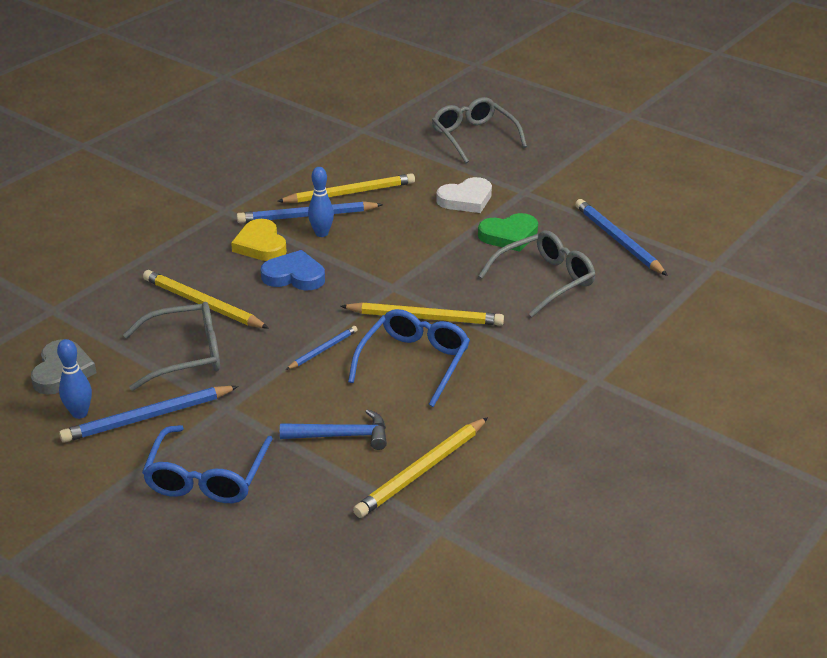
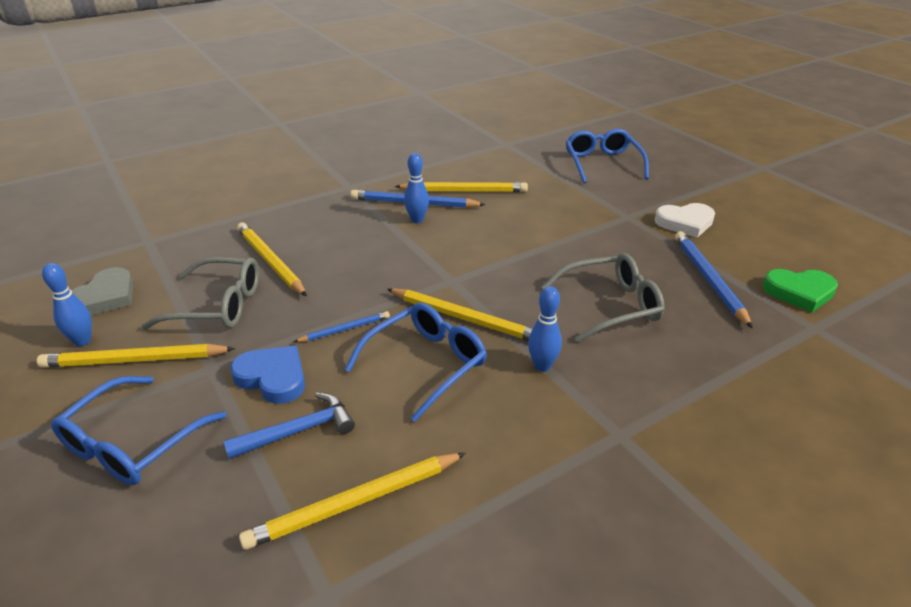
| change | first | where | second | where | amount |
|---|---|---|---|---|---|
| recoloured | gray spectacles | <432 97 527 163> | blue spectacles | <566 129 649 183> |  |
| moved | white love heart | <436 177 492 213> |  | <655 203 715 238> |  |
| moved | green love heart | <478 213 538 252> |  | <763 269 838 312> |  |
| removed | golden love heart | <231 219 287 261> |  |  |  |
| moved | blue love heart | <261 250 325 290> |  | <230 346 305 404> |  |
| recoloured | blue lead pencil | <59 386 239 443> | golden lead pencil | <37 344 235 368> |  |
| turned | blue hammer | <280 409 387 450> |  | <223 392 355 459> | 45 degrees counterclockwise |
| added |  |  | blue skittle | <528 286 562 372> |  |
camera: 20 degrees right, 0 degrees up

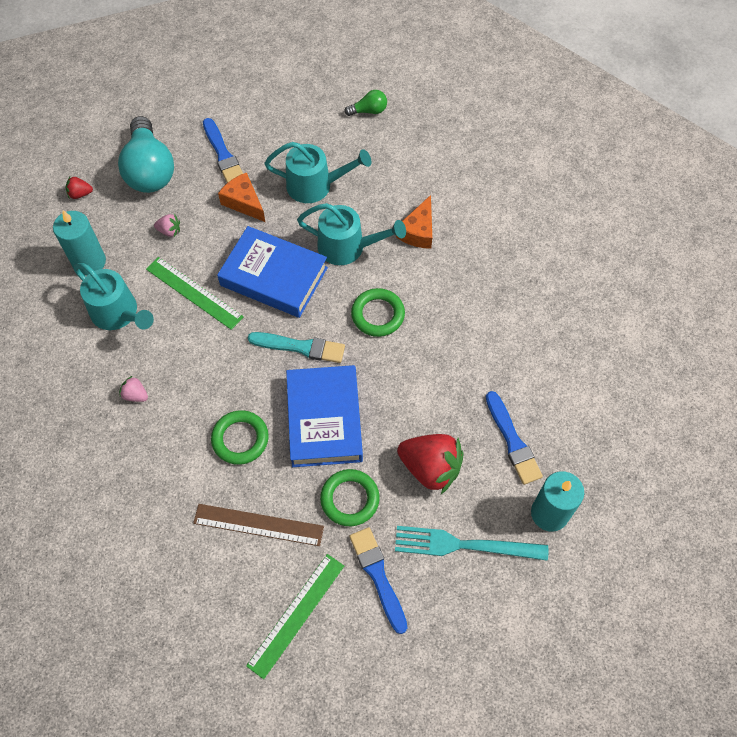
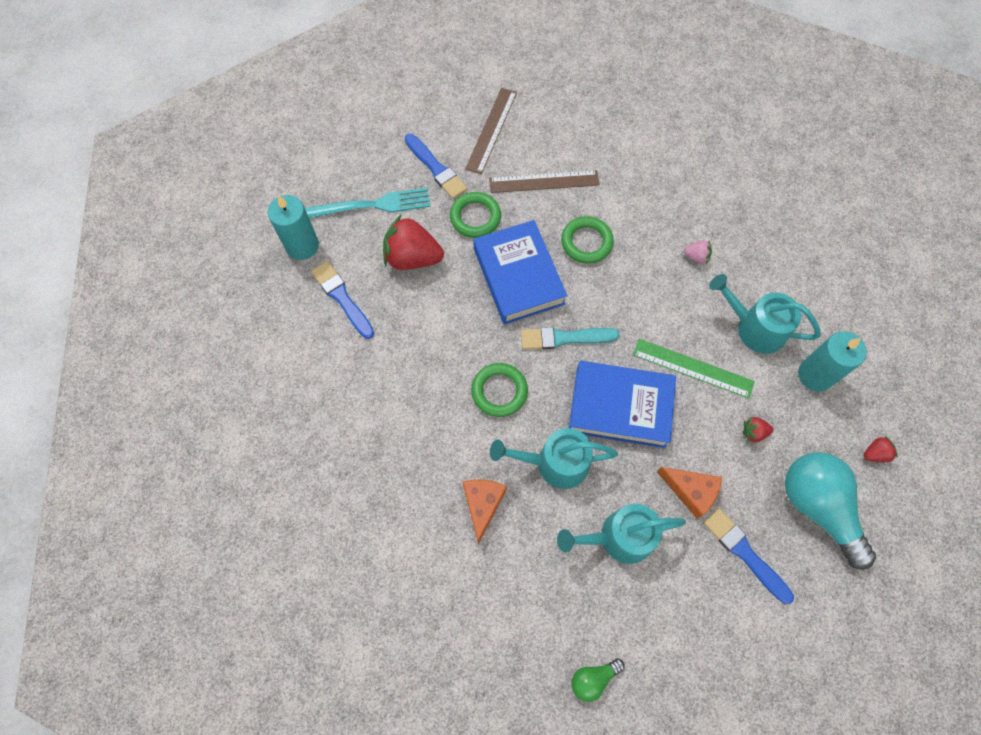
| change | first | where | second | where | amount |
|---|---|---|---|---|---|
| recoloured | rosy berry | <154 214 180 237> | crimson berry | <743 417 773 442> |  |
| recoloured | green straightedge | <246 554 344 679> | brown straightedge | <465 88 517 174> |  |
camera: 165 degrees right, 5 degrees up

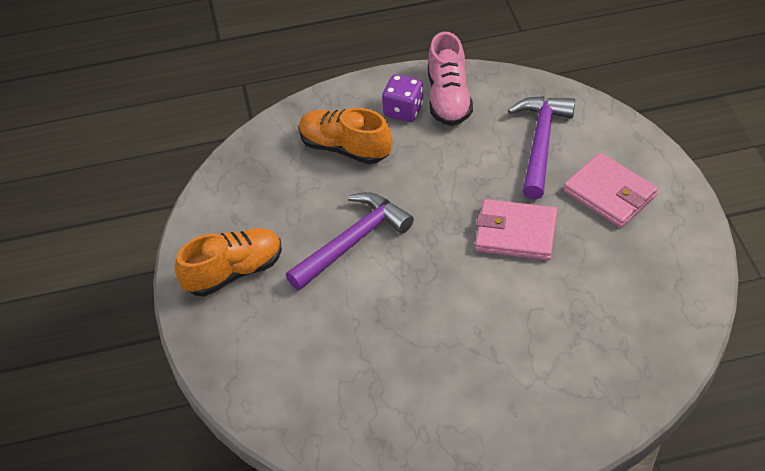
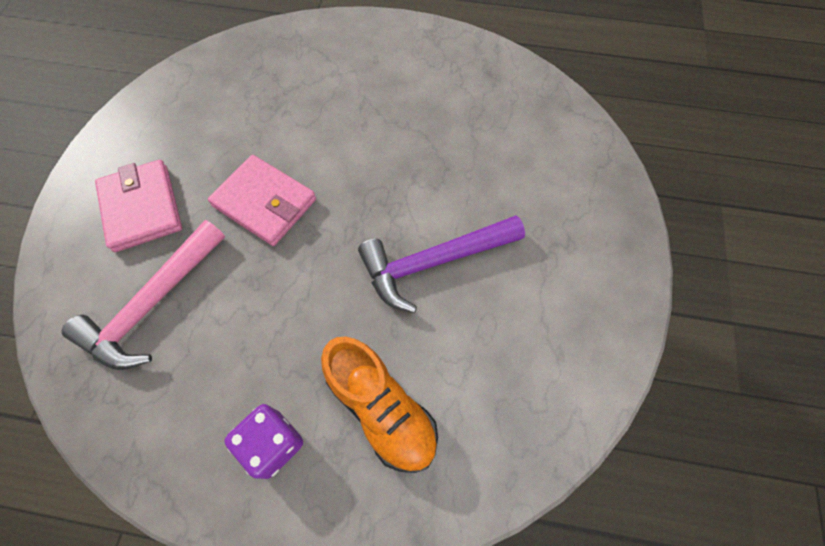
| change | first | where | second | where | amount |
|---|---|---|---|---|---|
| removed | rosy shoe | <428 32 473 126> |  |  |  |
| recoloured | violet hammer | <508 96 575 199> | rosy hammer | <62 220 225 370> |  |
| removed | orange shoe | <175 228 282 296> |  |  |  |
camera: 160 degrees left, 15 degrees up

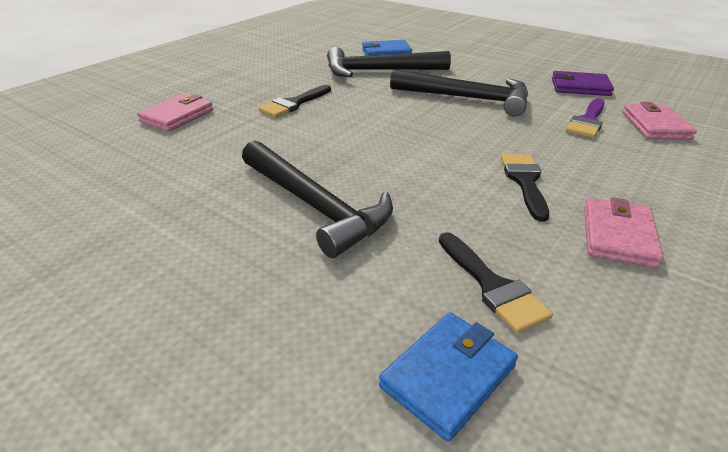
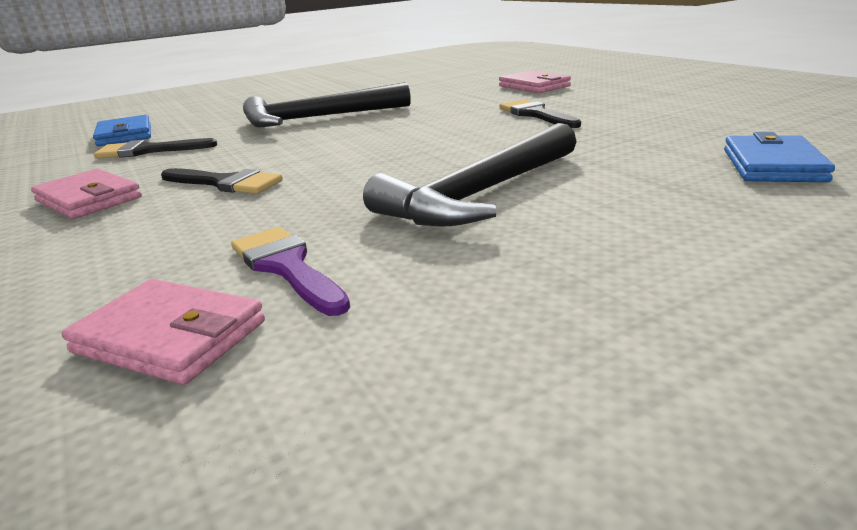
| change | first | where | second | where | amount |
|---|---|---|---|---|---|
| removed | jet-black hammer | <327 47 451 77> |  |  |  |
| removed | violet billfold | <552 71 614 96> |  |  |  |
camera: 115 degrees right, 10 degrees down

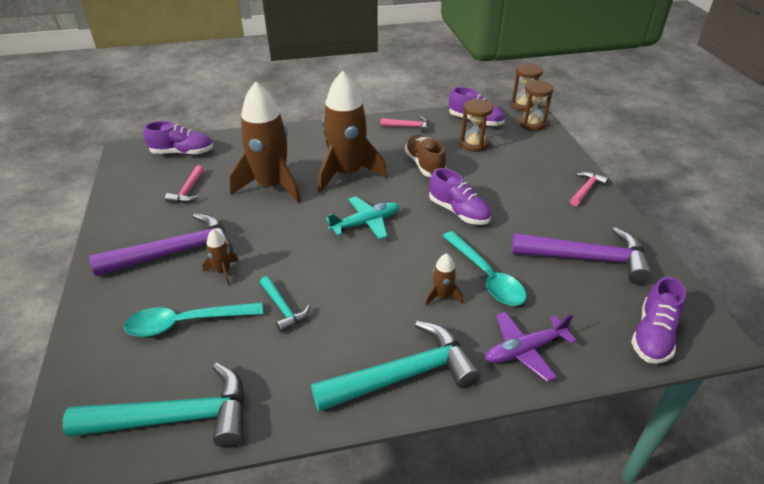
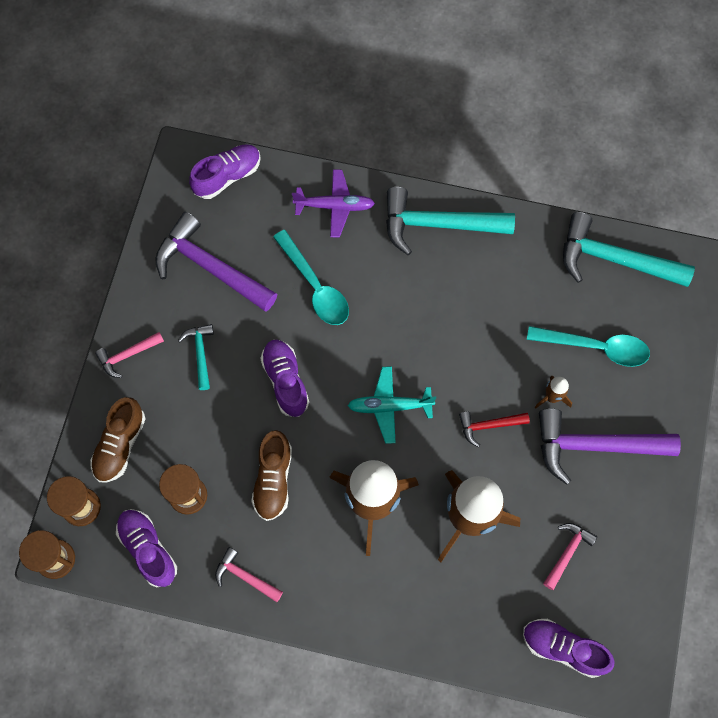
| change | first | where | second | where | amount |
|---|---|---|---|---|---|
| turned | aqua spoon | <443 231 526 306> |  | <273 230 349 325> | 150 degrees clockwise |
| removed | brown toy rocket | <425 253 463 306> |  |  |  |
| moved | aqua hammer | <260 276 310 333> |  | <178 324 214 390> |  |
| added |  |  | brown shoe | <90 397 145 483> |  |
| added |  |  | crimson hammer | <459 412 530 447> |  |
camera: 155 degrees left, 30 degrees up

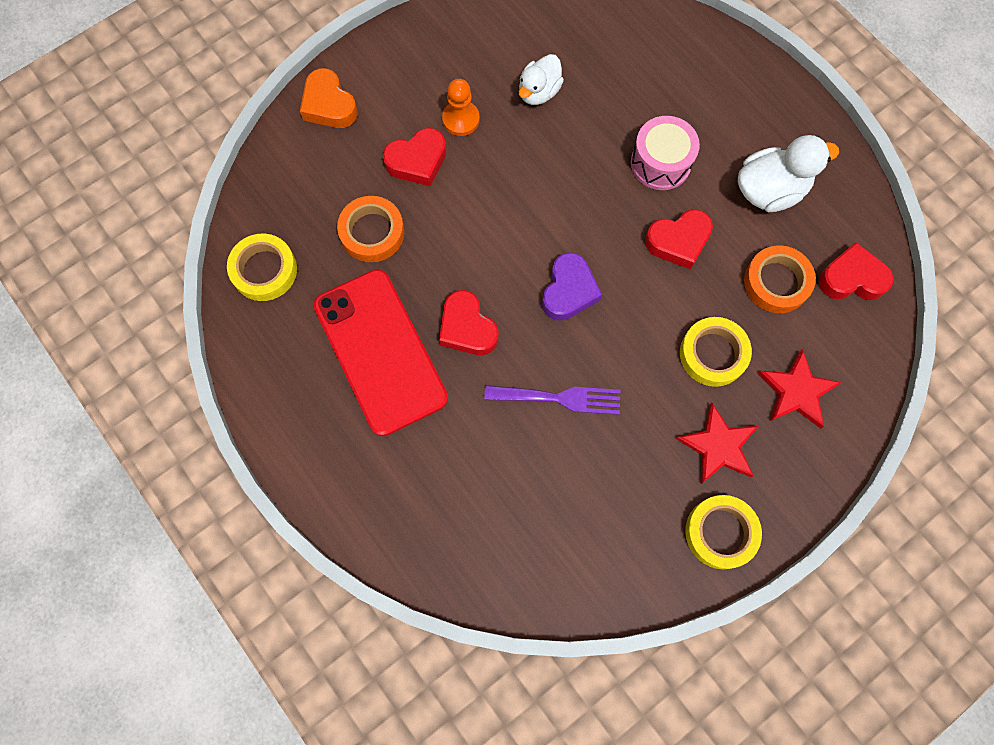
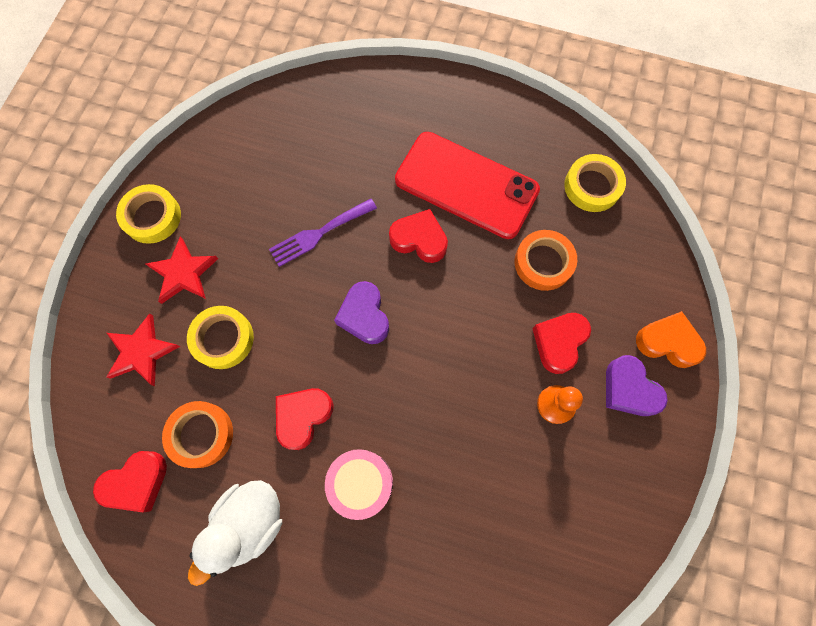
| change | first | where | second | where | amount |
|---|---|---|---|---|---|
| removed | white toy duck | <519 54 564 105> |  |  |  |
| added |  |  | violet love heart | <606 355 668 416> |  |
camera: 145 degrees right, 0 degrees up

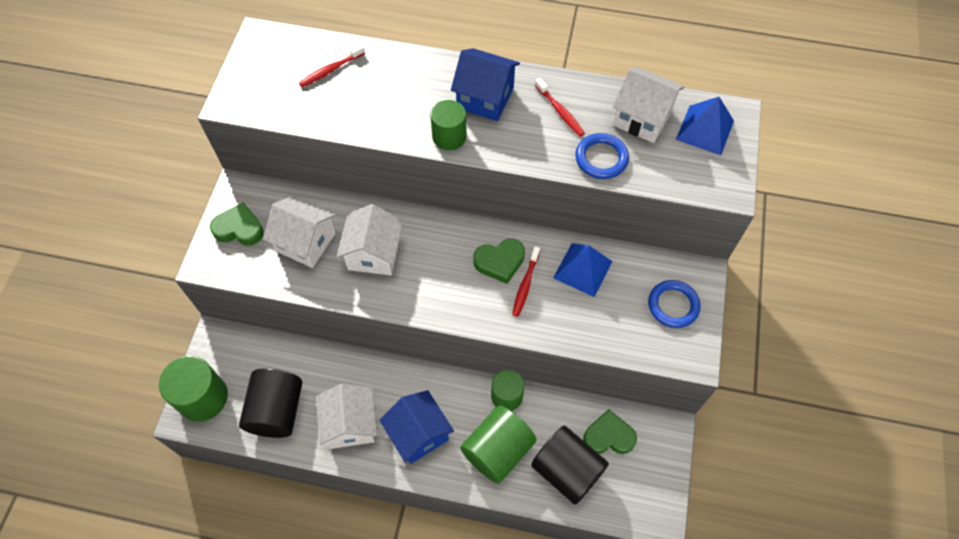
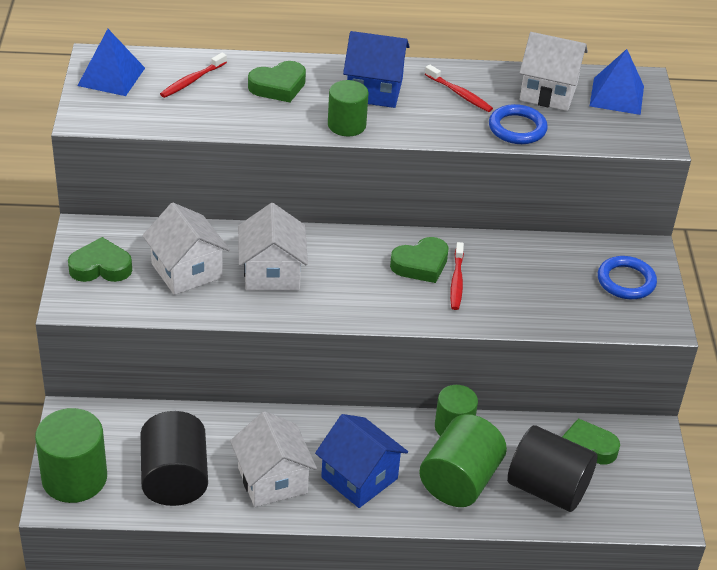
| change | first | where | second | where | amount |
|---|---|---|---|---|---|
| turned | white cottage | <263 196 336 268> |  | <142 203 230 295> | 45 degrees clockwise |
| moved | blue solid pyramid | <553 243 613 297> |  | <77 29 145 96> |  |
| added |  |  | green love heart | <248 61 306 103> |  |
camera: 15 degrees left, 20 degrees down

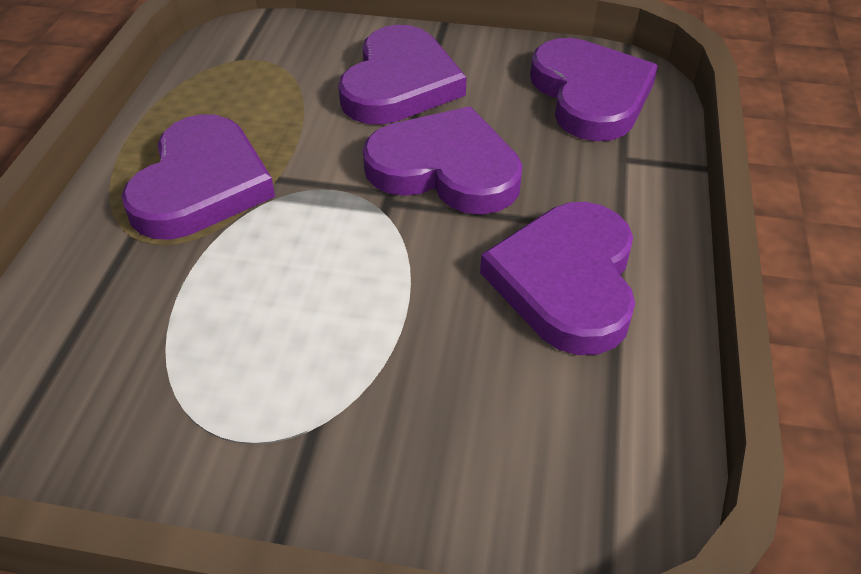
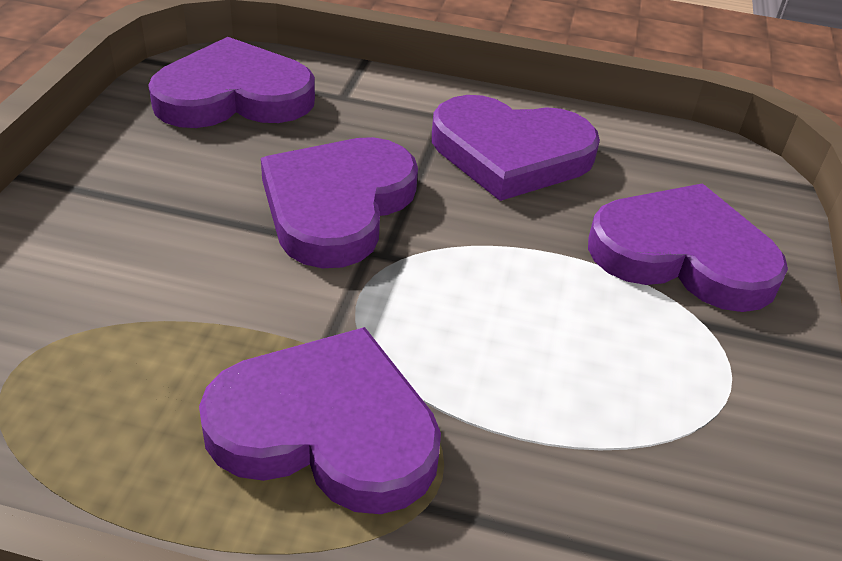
| change | first | where | second | where | amount |
|---|---|---|---|---|---|
| moved | violet love heart | <338 25 466 125> |  | <588 183 788 312> |  |
camera: 90 degrees left, 5 degrees down

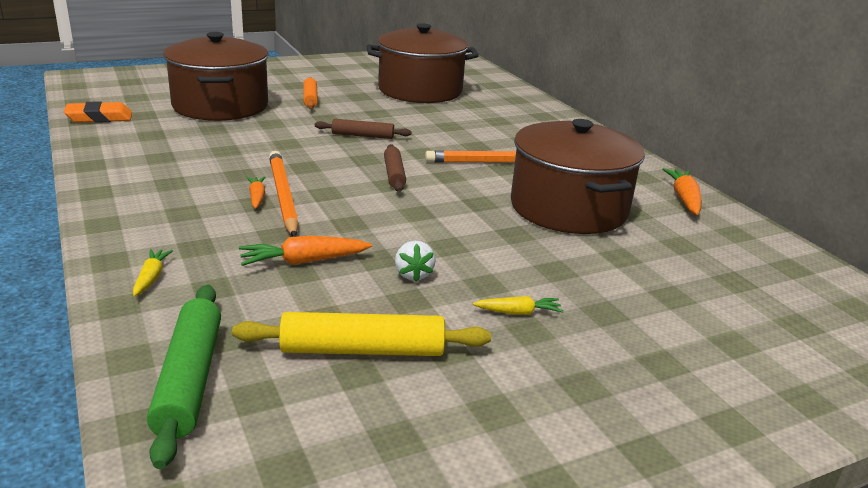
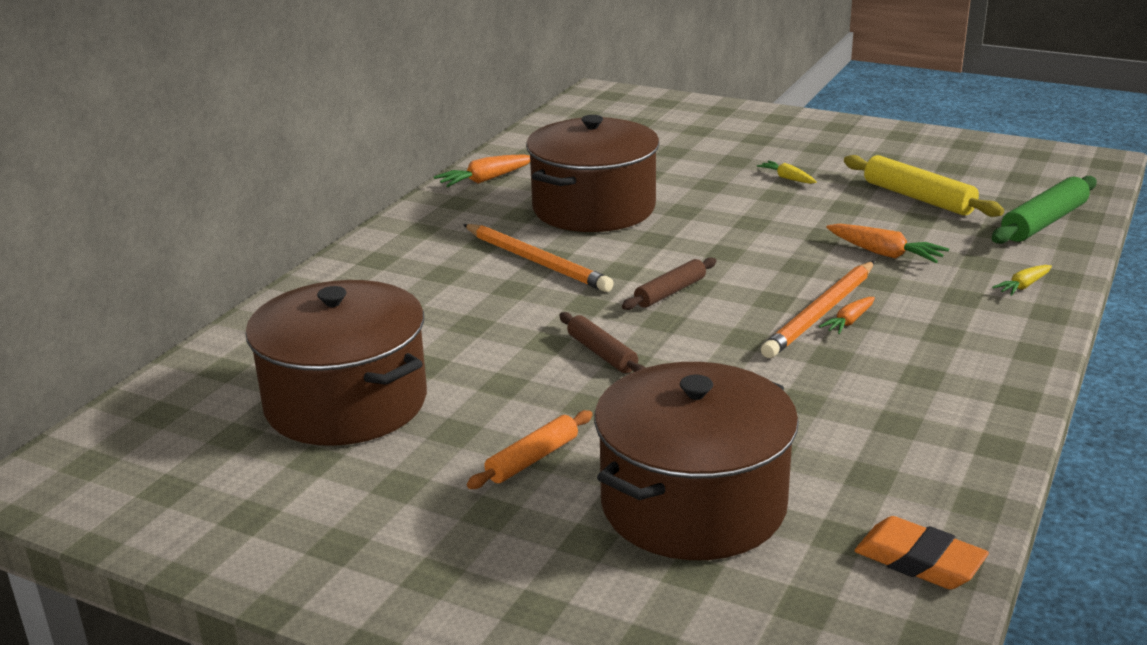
| change | first | where | second | where | amount |
|---|---|---|---|---|---|
| removed | white berry | <395 241 436 282> |  |  |  |
camera: 125 degrees left, 0 degrees up

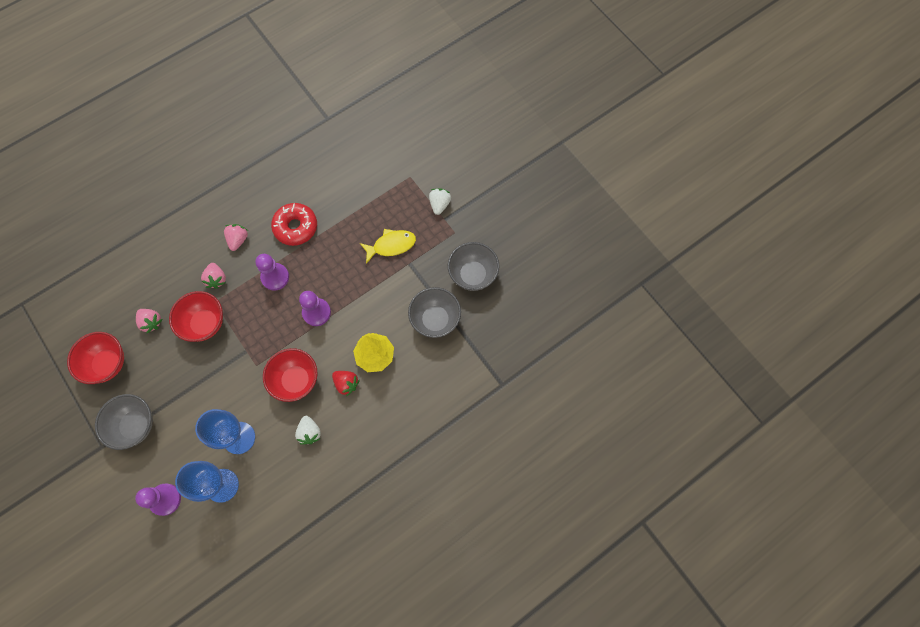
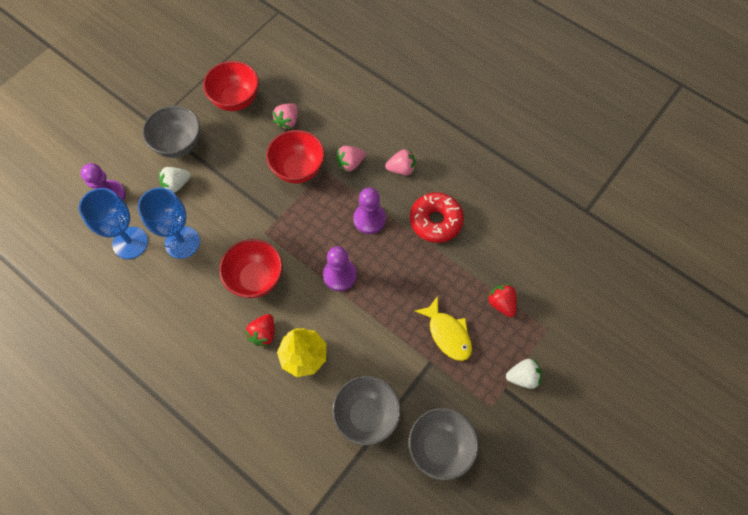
| change | first | where | second | where | amount |
|---|---|---|---|---|---|
| moved | white berry | <295 416 321 445> |  | <159 167 191 193> |  |
| added |  |  | crimson berry | <487 284 517 317> |  |
camera: 75 degrees right, 5 degrees down

